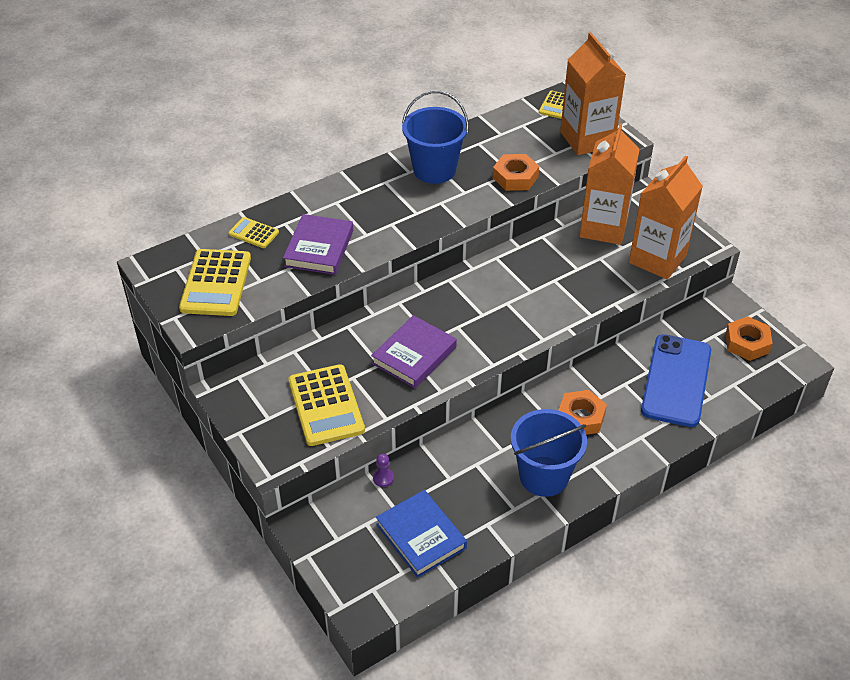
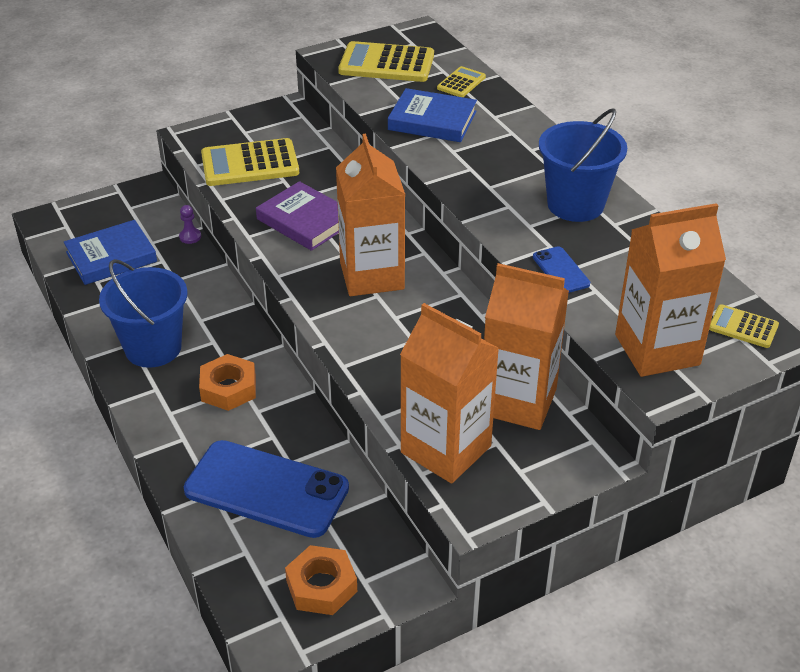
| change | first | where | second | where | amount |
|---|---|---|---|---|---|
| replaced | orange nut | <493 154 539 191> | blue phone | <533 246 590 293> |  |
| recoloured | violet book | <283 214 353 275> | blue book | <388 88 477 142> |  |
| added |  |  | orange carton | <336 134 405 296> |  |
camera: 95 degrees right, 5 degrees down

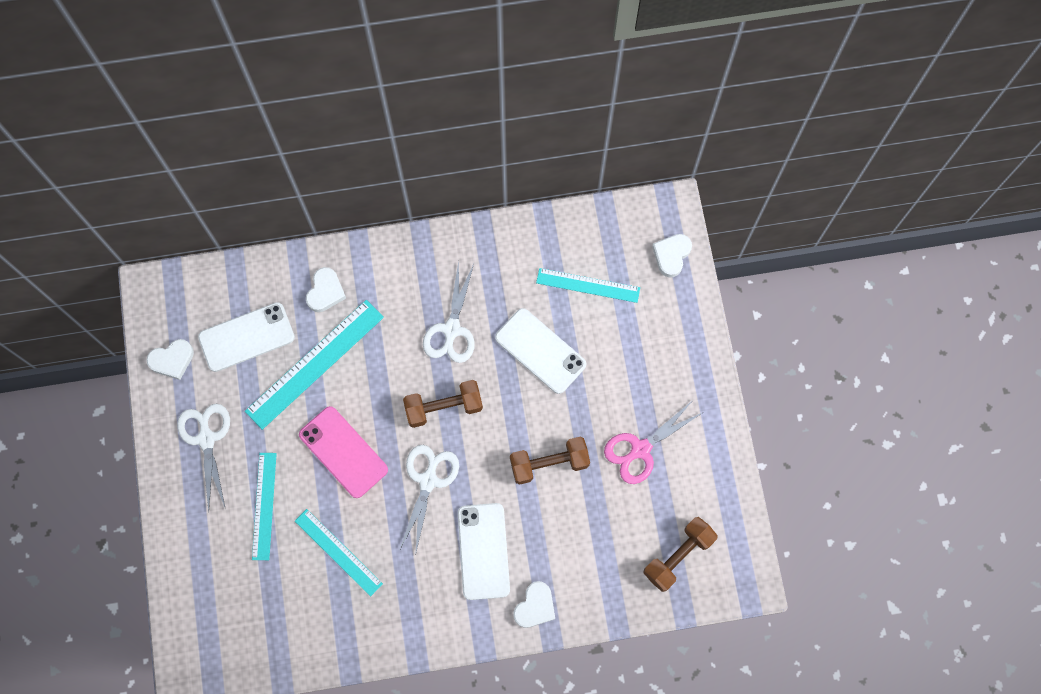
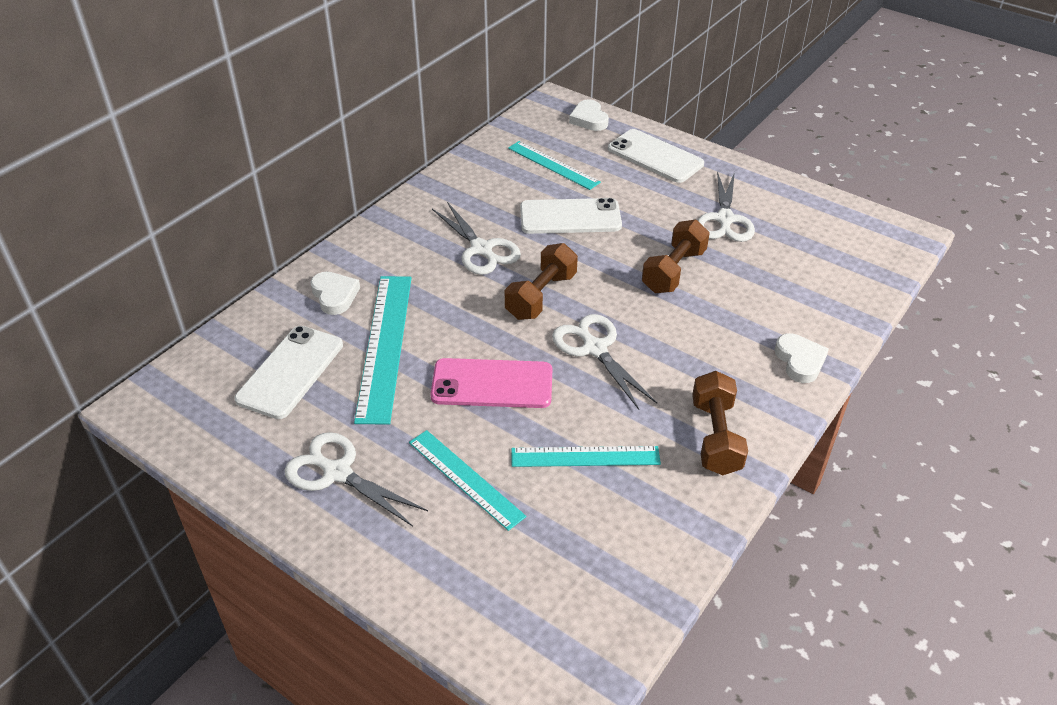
| change | first | where | second | where | amount |
|---|---|---|---|---|---|
| turned | aqua straightedge | <536 268 640 303> |  | <508 141 601 190> | 75 degrees clockwise |
| removed | white love heart | <147 339 194 380> |  |  |  |
| recoloured | rosy shears | <604 400 702 484> | white shears | <697 171 755 242> |  |
| moved | white phone | <458 503 510 600> |  | <608 129 704 183> |  |
| moved | brown hand weight | <643 517 718 592> |  | <692 371 748 475> |  |
camera: 45 degrees left, 30 degrees down

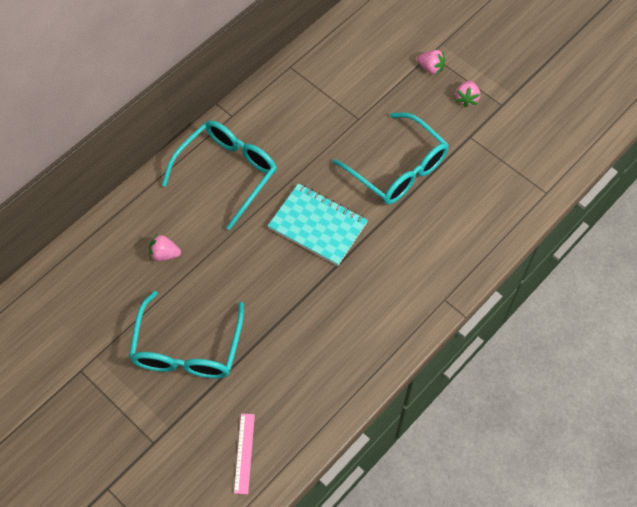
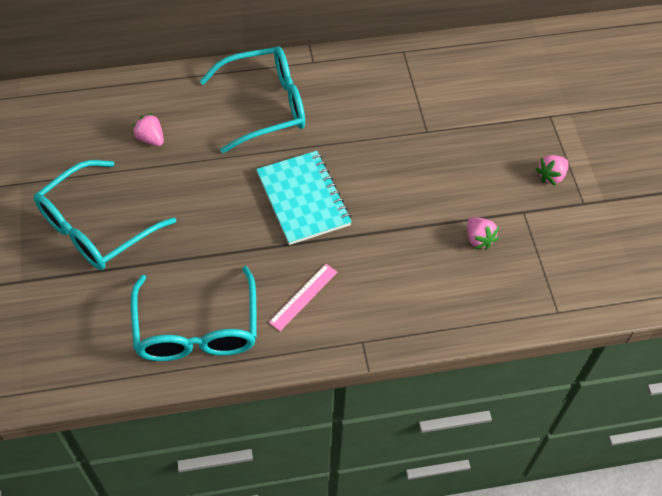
| change | first | where | second | where | amount |
|---|---|---|---|---|---|
| moved | rosy berry | <417 50 445 75> |  | <467 217 499 250> |  |
| moved | aqua spectacles | <333 112 449 205> |  | <131 266 257 361> |  |
| moved | rosy straightedge | <234 414 255 494> |  | <269 264 337 331> |  |
camera: 35 degrees right, 5 degrees down

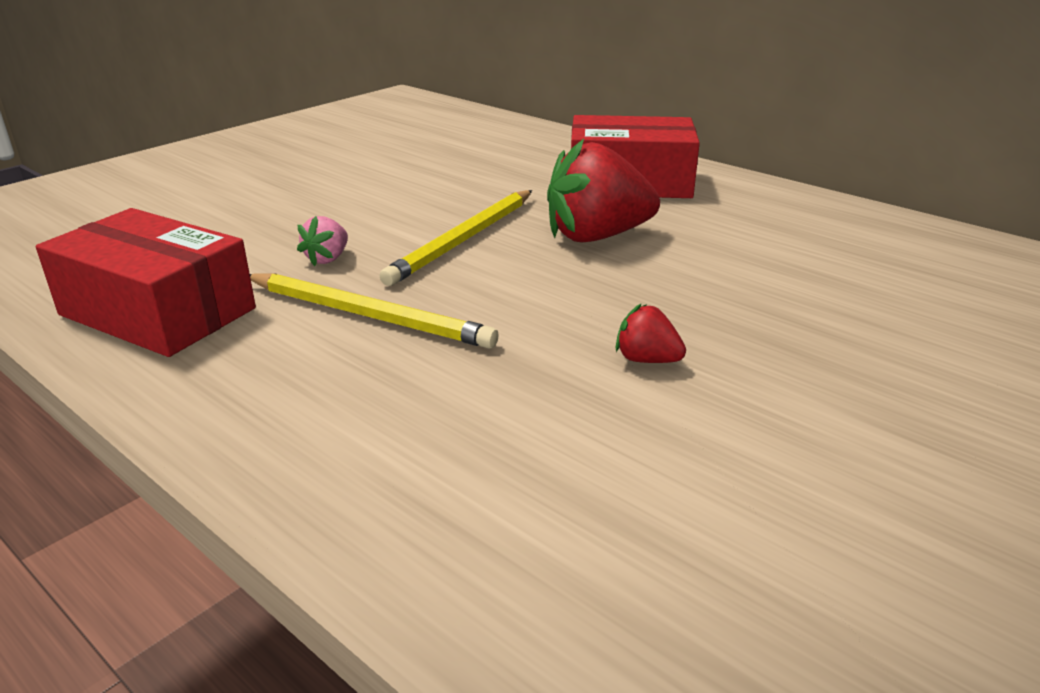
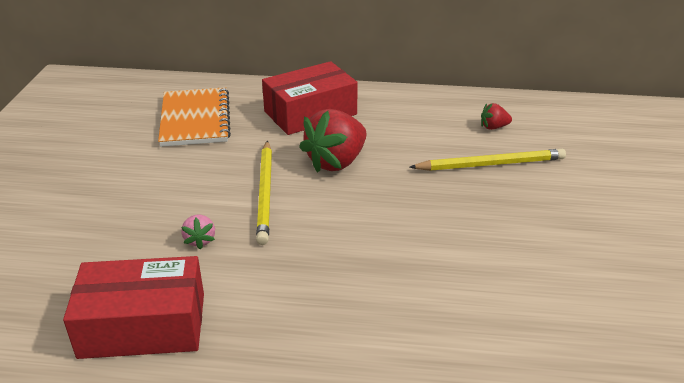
| change | first | where | second | where | amount |
|---|---|---|---|---|---|
| moved | golden lead pencil | <250 273 499 349> |  | <409 149 566 171> |  |
| moved | crimson berry | <615 303 686 363> |  | <481 103 512 130> |  |
| added |  |  | orange notepad | <158 87 231 147> |  |
camera: 35 degrees left, 5 degrees up

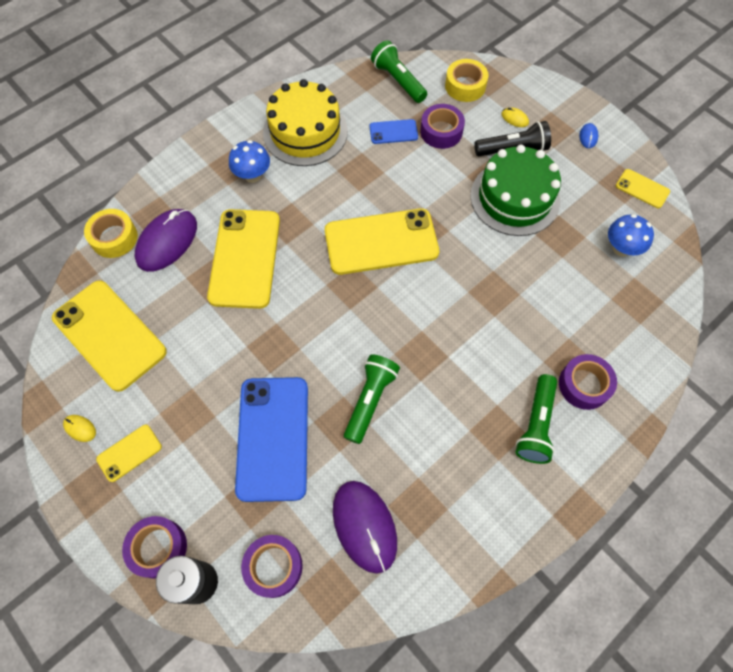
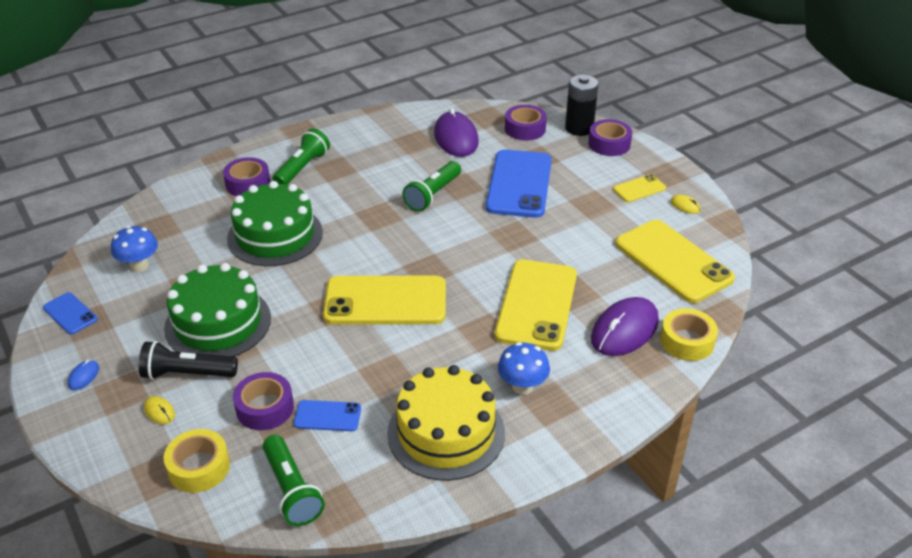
| change | first | where | second | where | amount |
|---|---|---|---|---|---|
| recoloured | golden phone | <616 169 670 208> | blue phone | <43 292 98 334> |  |
| added |  |  | green layer cake | <227 181 323 266> |  |
camera: 170 degrees left, 25 degrees down

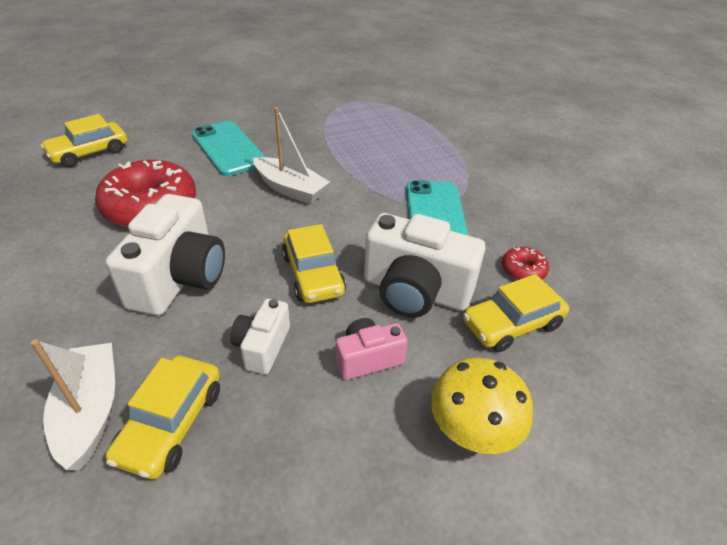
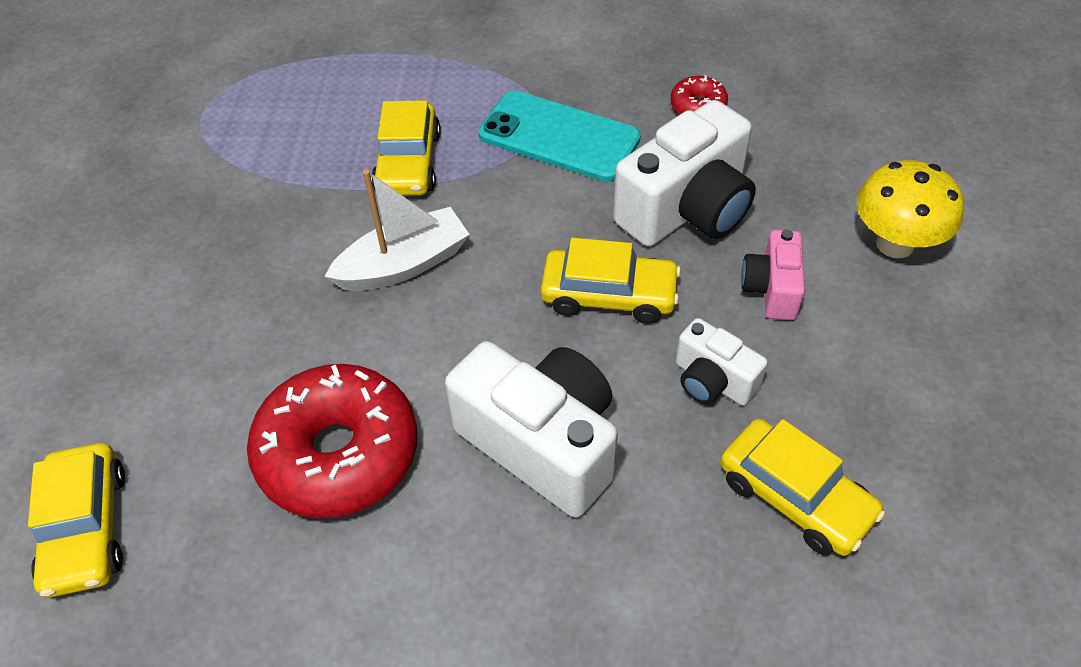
| change | first | where | second | where | amount |
|---|---|---|---|---|---|
| removed | aqua phone | <191 121 265 176> |  |  |  |
| moved | golden car | <463 274 569 352> |  | <371 100 441 196> |  |
| removed | white toy boat | <31 339 115 470> |  |  |  |
camera: 60 degrees left, 10 degrees up

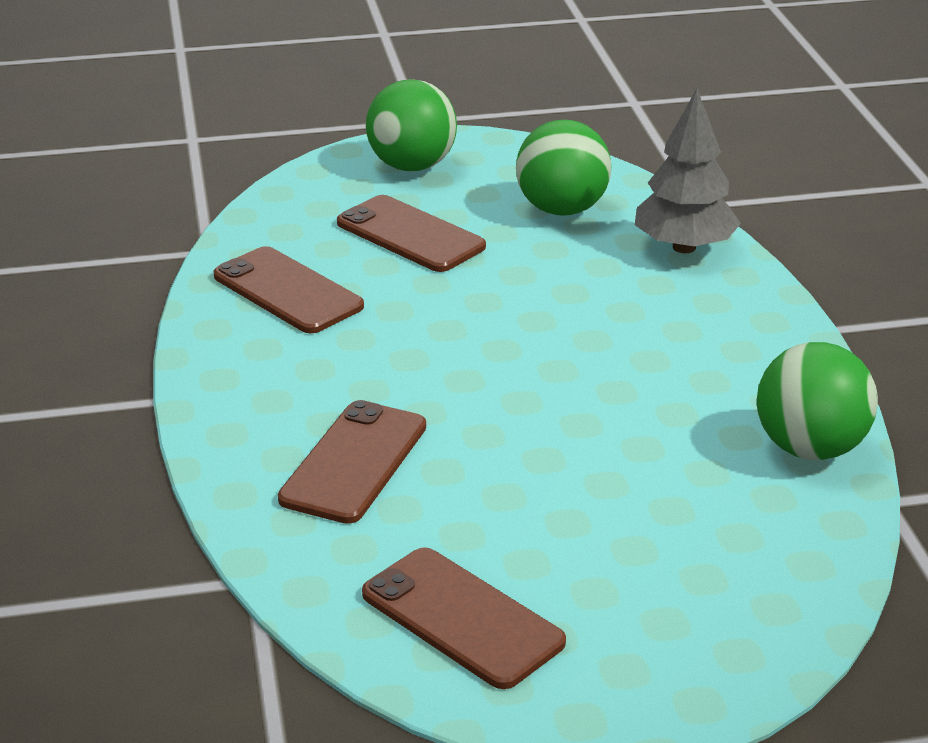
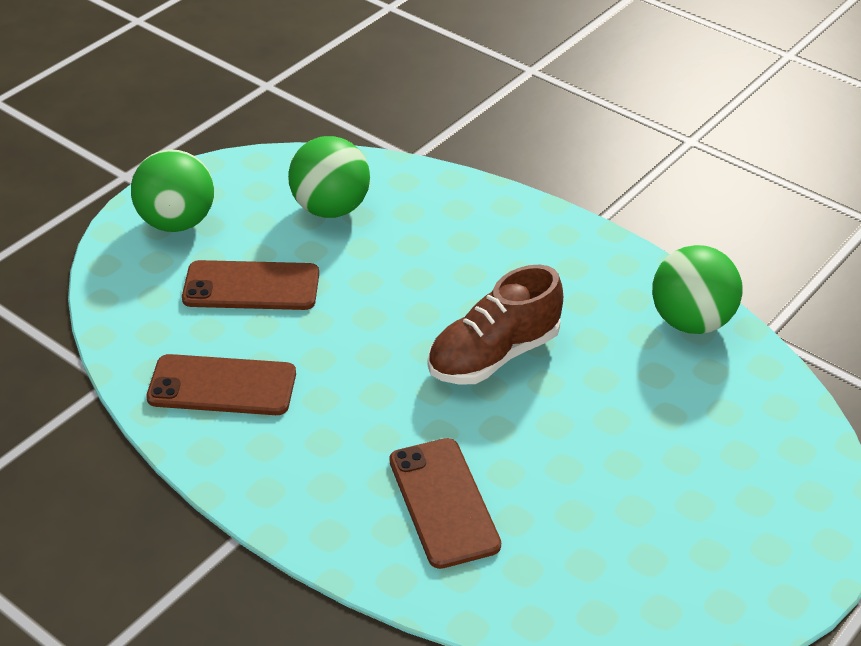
| change | first | where | second | where | amount |
|---|---|---|---|---|---|
| removed | gray fir tree | <635 89 741 253> |  |  |  |
| removed | brown phone | <362 547 566 689> |  |  |  |
| added |  |  | brown shoe | <428 265 563 385> |  |
camera: 40 degrees left, 10 degrees up

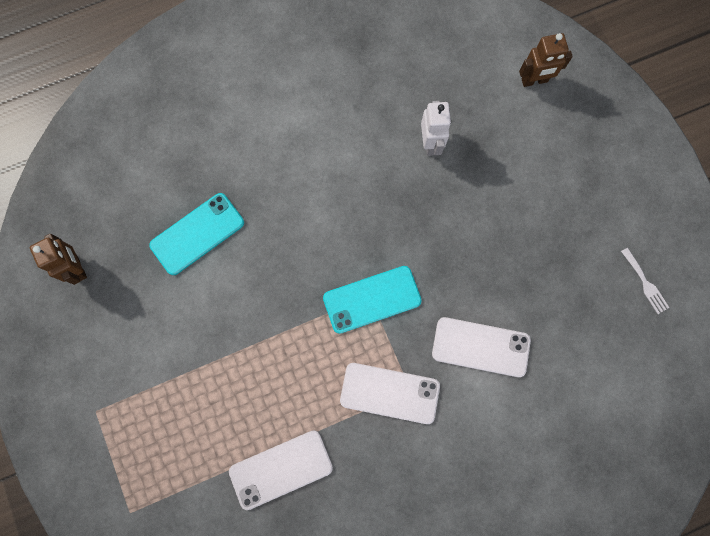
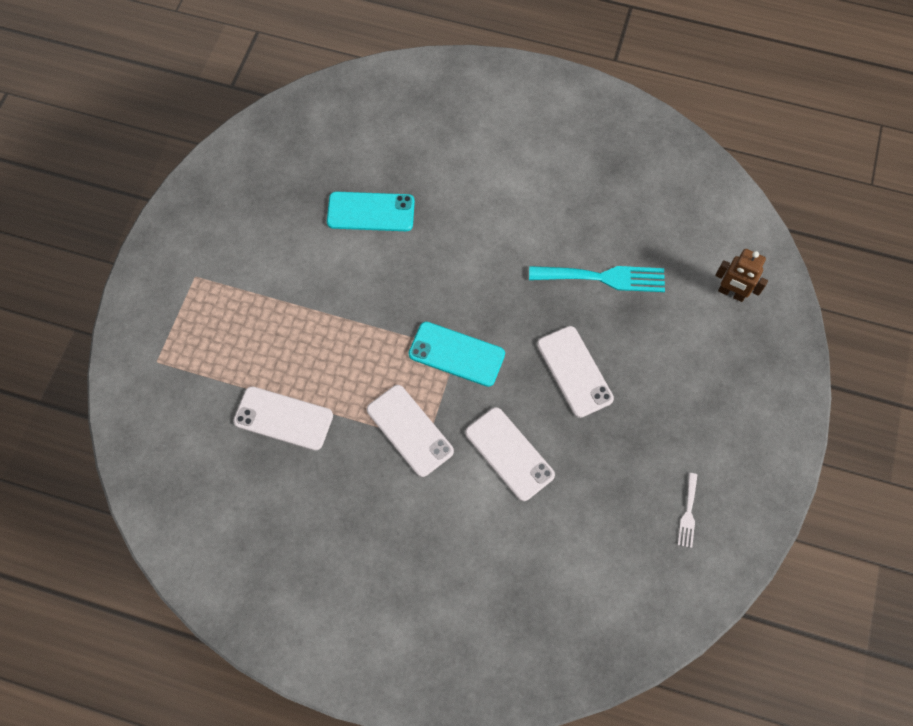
| change | first | where | second | where | amount |
|---|---|---|---|---|---|
| replaced | white robot | <421 101 451 156> | aqua dinner fork | <529 266 665 292> |  |
| removed | brown robot | <30 234 87 285> |  |  |  |
| added |  |  | white phone | <537 326 614 418> |  |
camera: 40 degrees right, 10 degrees down

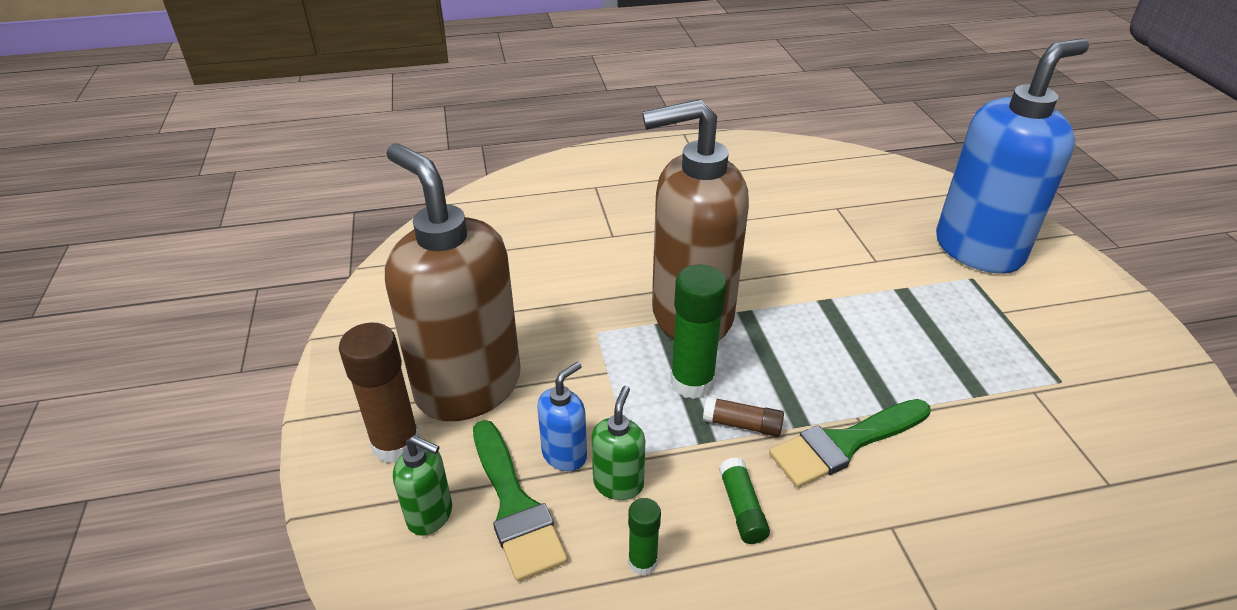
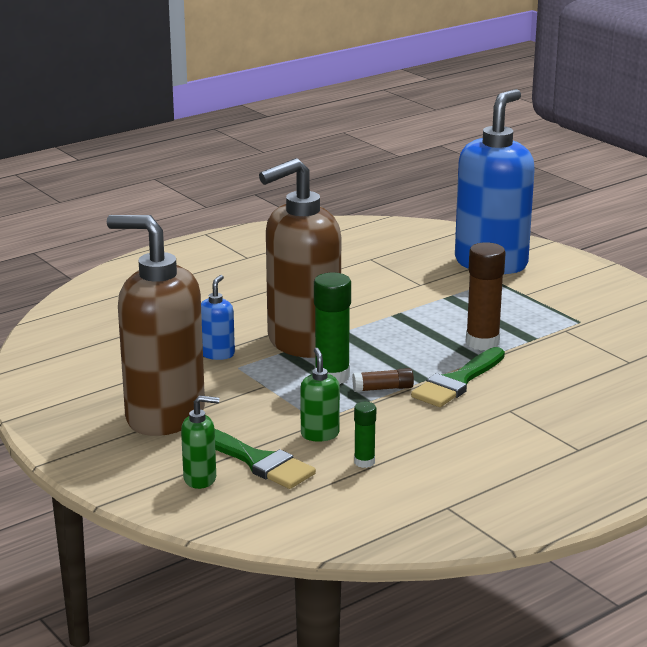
| change | first | where | second | where | amount |
|---|---|---|---|---|---|
| moved | brown glue stick | <339 323 420 463> |  | <466 242 506 350> |  |
| moved | blue soap pump | <537 362 587 471> |  | <201 275 235 360> |  |
| removed | green glue stick | <719 457 770 544> |  |  |  |
camera: 25 degrees left, 15 degrees down

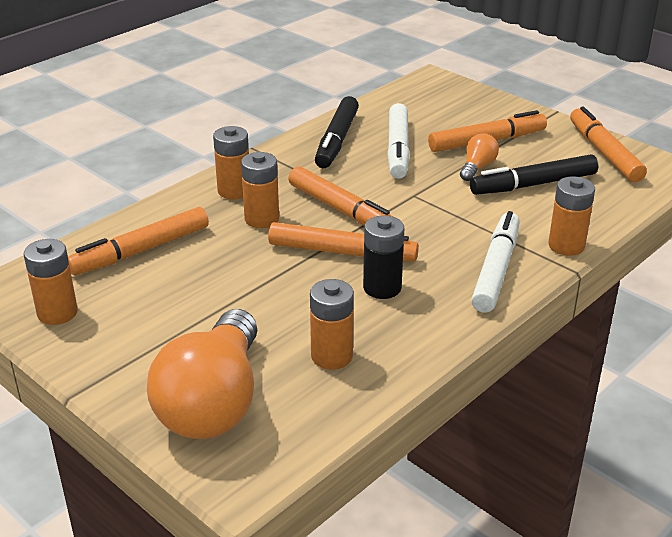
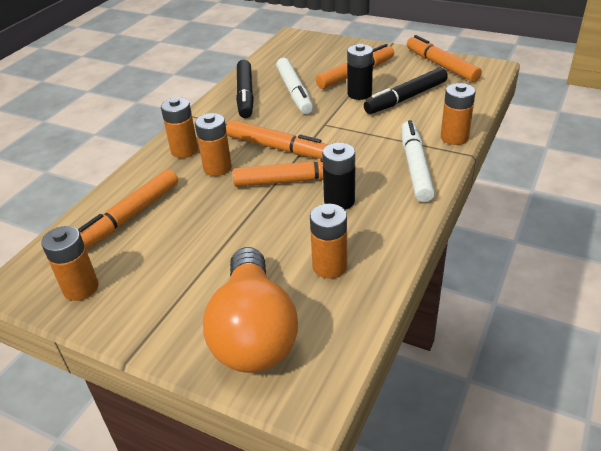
| change | first | where | second | where | amount |
|---|---|---|---|---|---|
| replaced | orange light bulb | <460 133 499 181> | jet-black power cell | <347 44 373 100> |  |
camera: 15 degrees left, 5 degrees up

